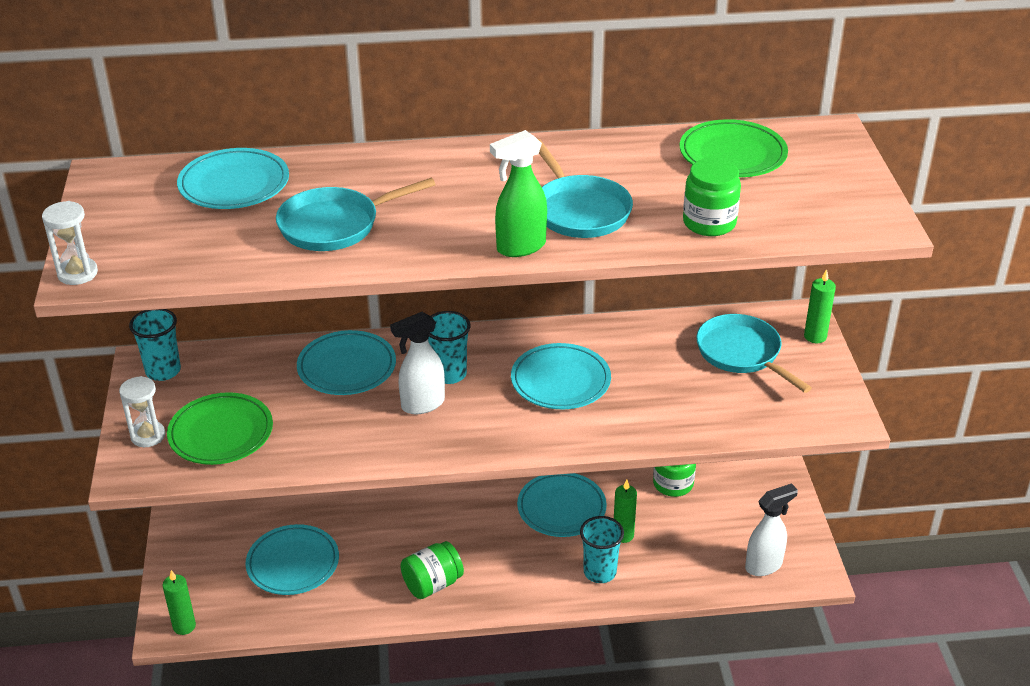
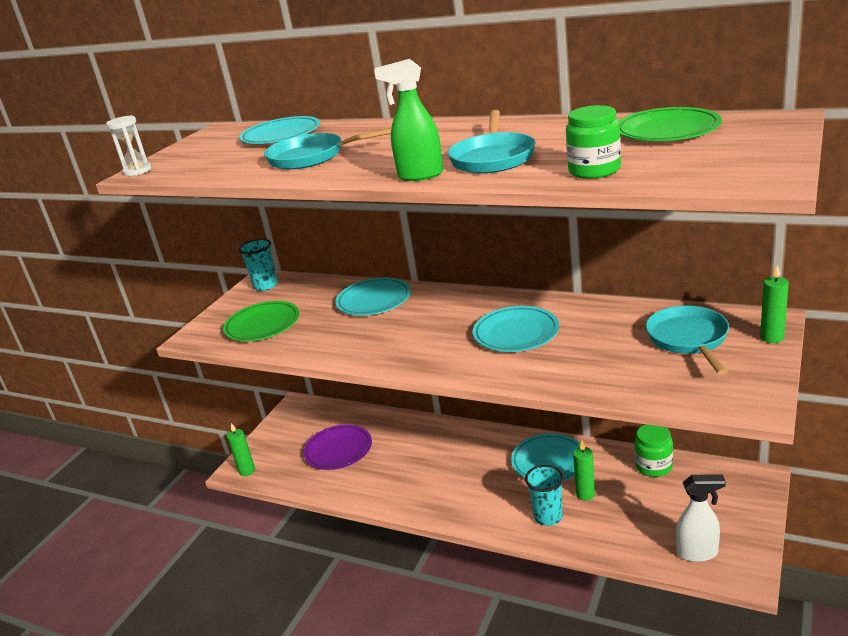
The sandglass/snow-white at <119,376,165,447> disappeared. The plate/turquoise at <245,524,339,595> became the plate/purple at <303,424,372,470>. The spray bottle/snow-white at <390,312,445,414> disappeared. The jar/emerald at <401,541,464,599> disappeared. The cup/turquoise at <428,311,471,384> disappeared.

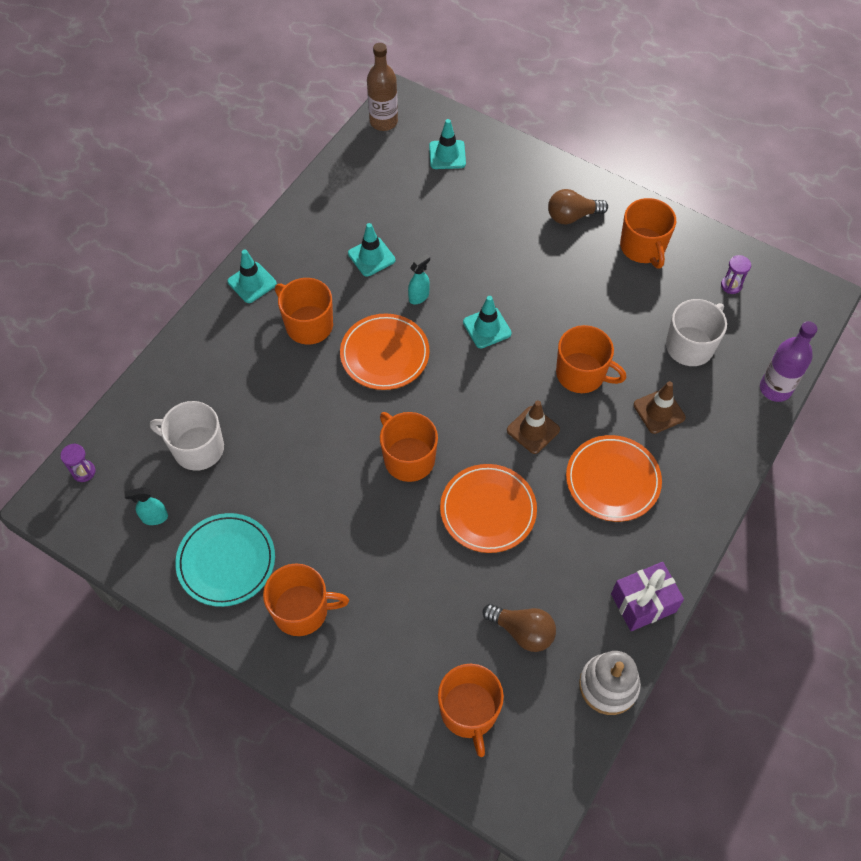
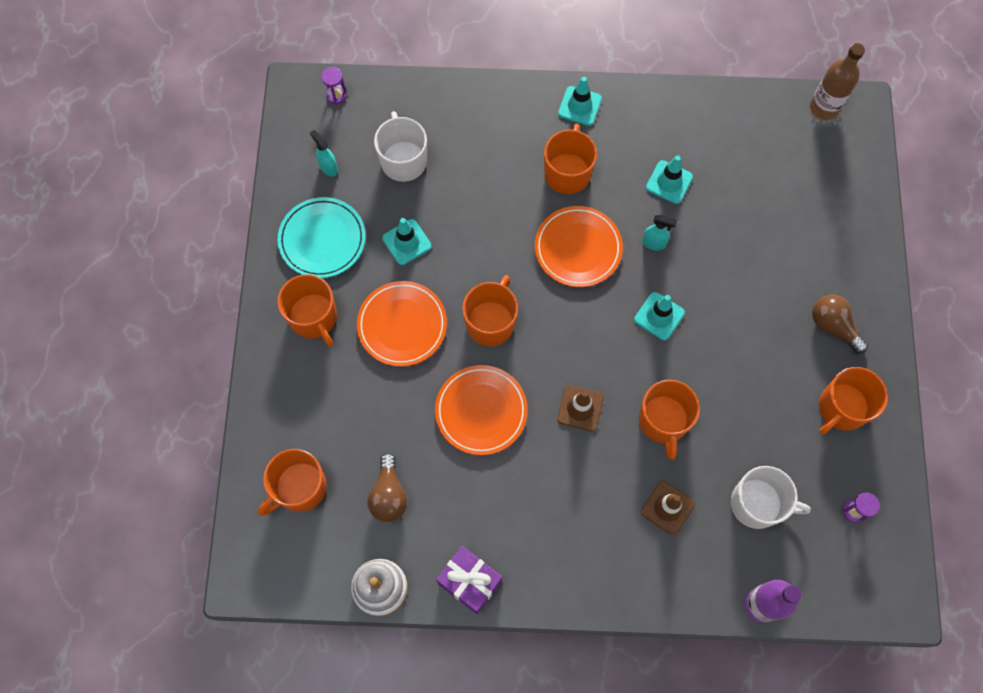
The road cone/turquoise moved from <429,119,466,169> to <382,218,432,265>. The plate/orange-coloured moved from <566,435,662,522> to <357,281,447,367>.

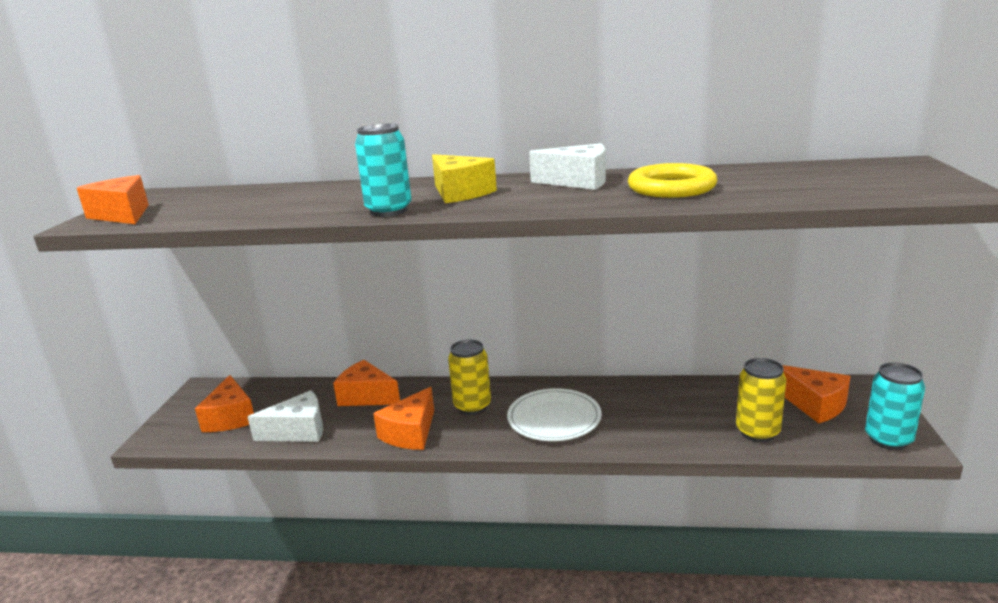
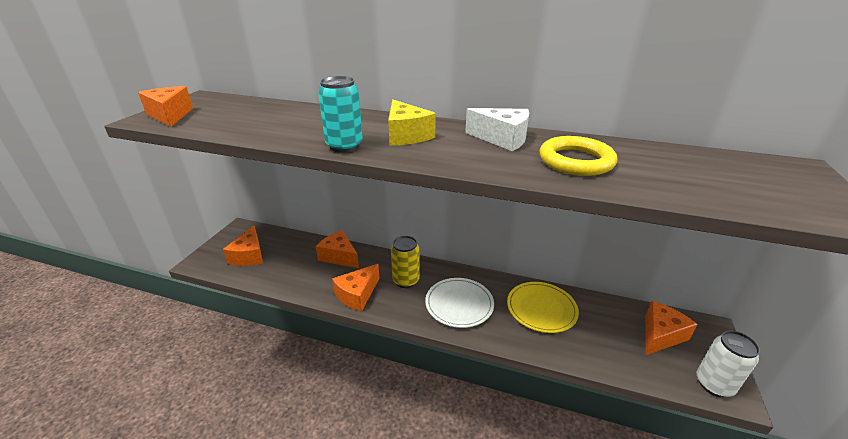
The piece of cheese/snow-white at <248,390,323,442> disappeared. The can/yellow at <736,358,786,442> disappeared. The piece of cheese/orange-coloured at <782,365,851,423> turned 105 degrees counterclockwise. The can/turquoise at <865,362,925,450> became the can/snow-white at <697,330,760,397>. The plate/yellow at <507,282,579,333> appeared.

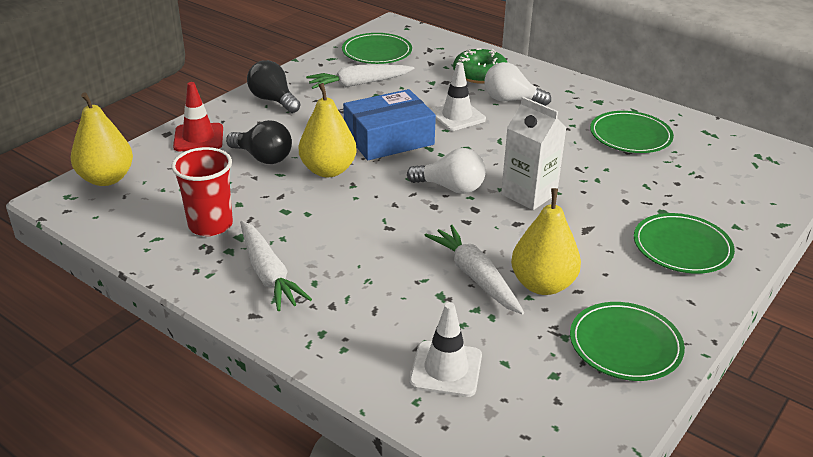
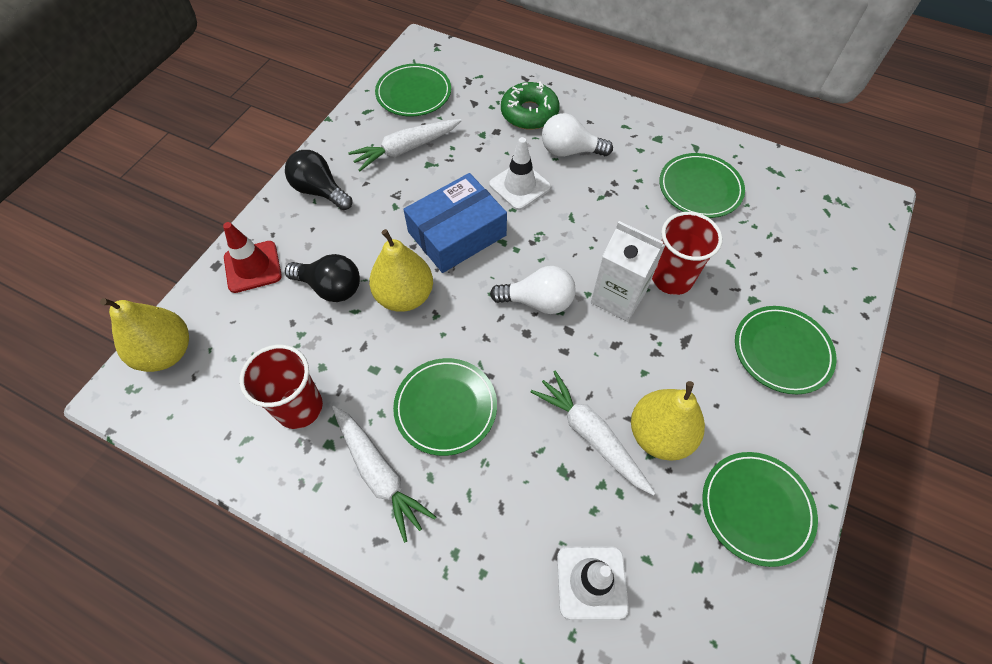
The plate/emerald at <393,358,497,456> appeared. The cup/scarlet at <652,212,722,295> appeared.

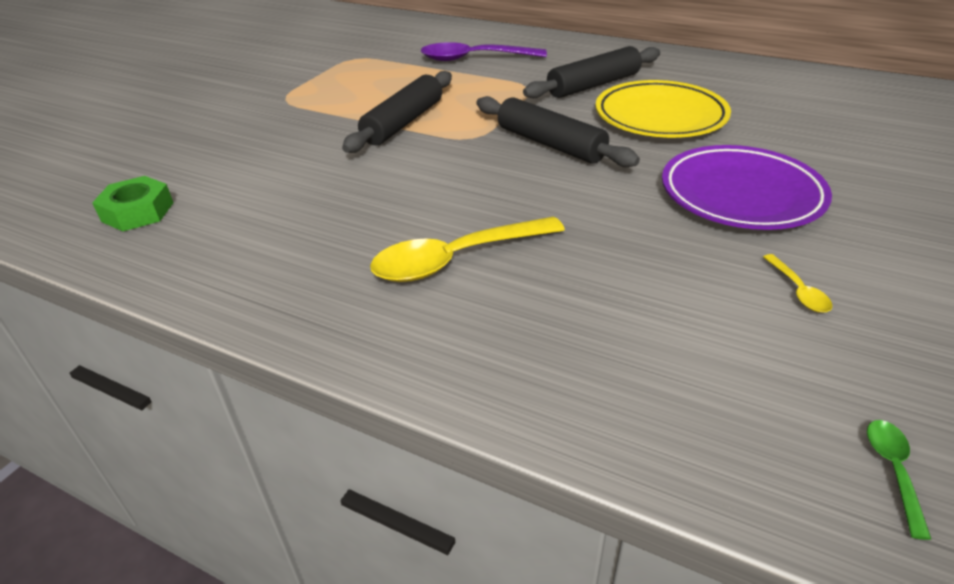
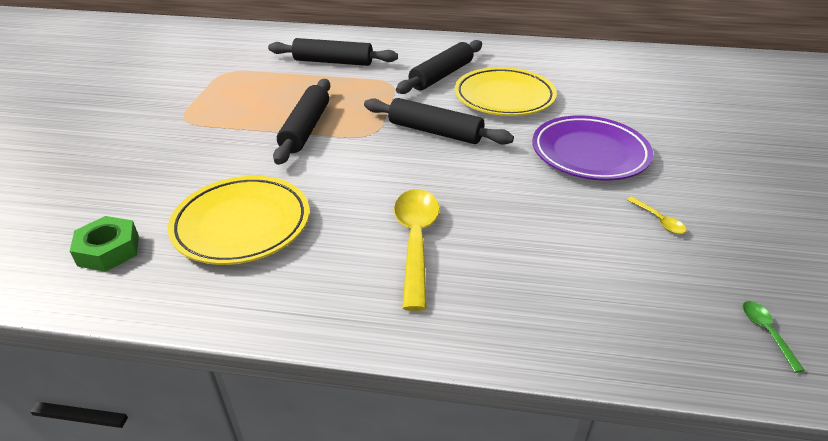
The spoon/yellow at <370,217,565,282> turned 135 degrees clockwise. The spoon/purple at <421,42,547,61> was replaced by the rolling pin/black at <268,38,398,66>. The plate/yellow at <168,176,309,265> appeared.

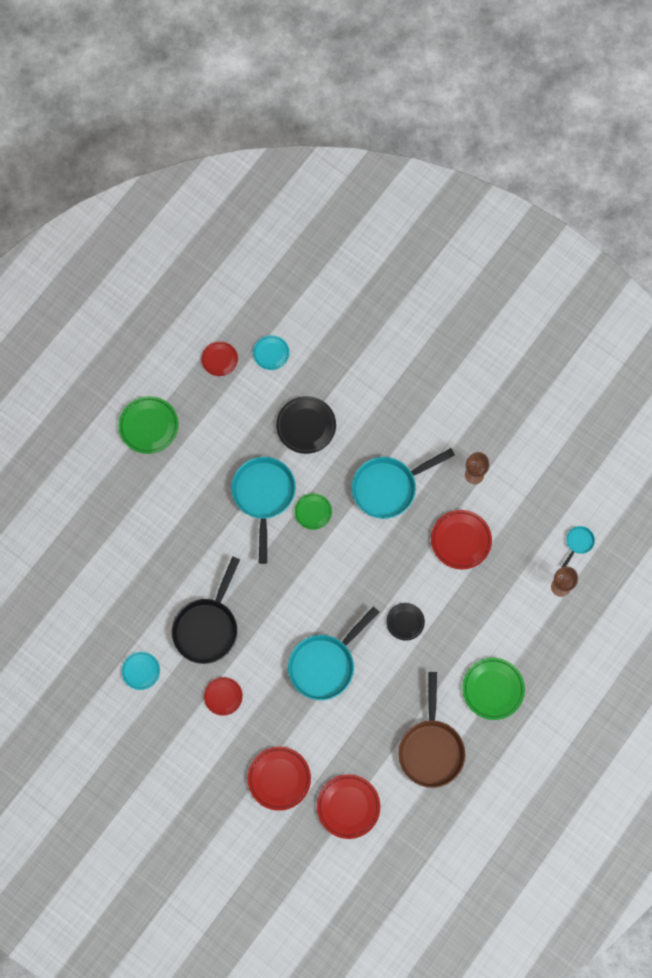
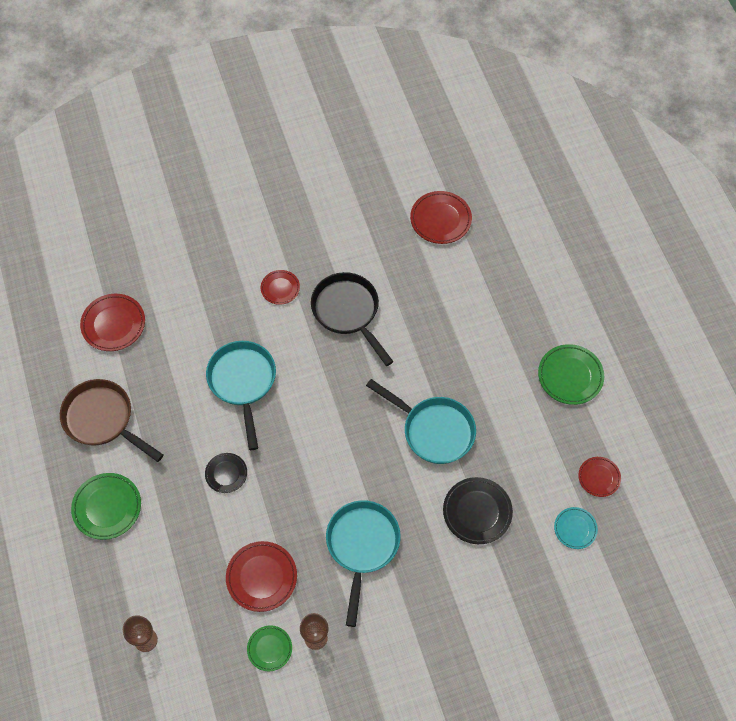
The plate/turquoise at <122,652,160,690> disappeared. The plate/scarlet moved from <248,747,311,811> to <410,191,472,244>. The plate/emerald moved from <295,493,332,530> to <247,625,292,671>. The skillet/turquoise at <562,526,595,567> disappeared.

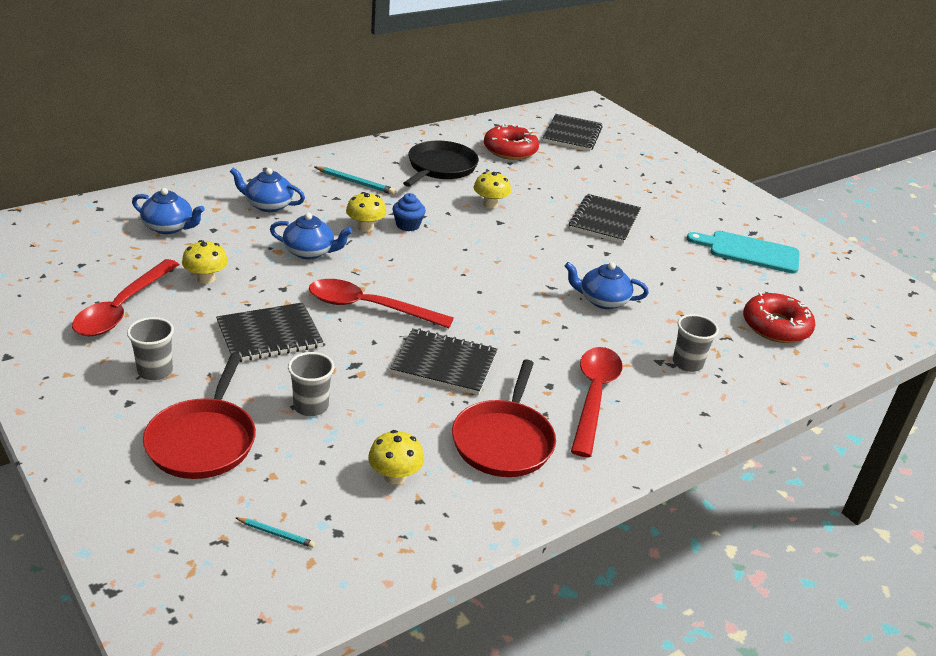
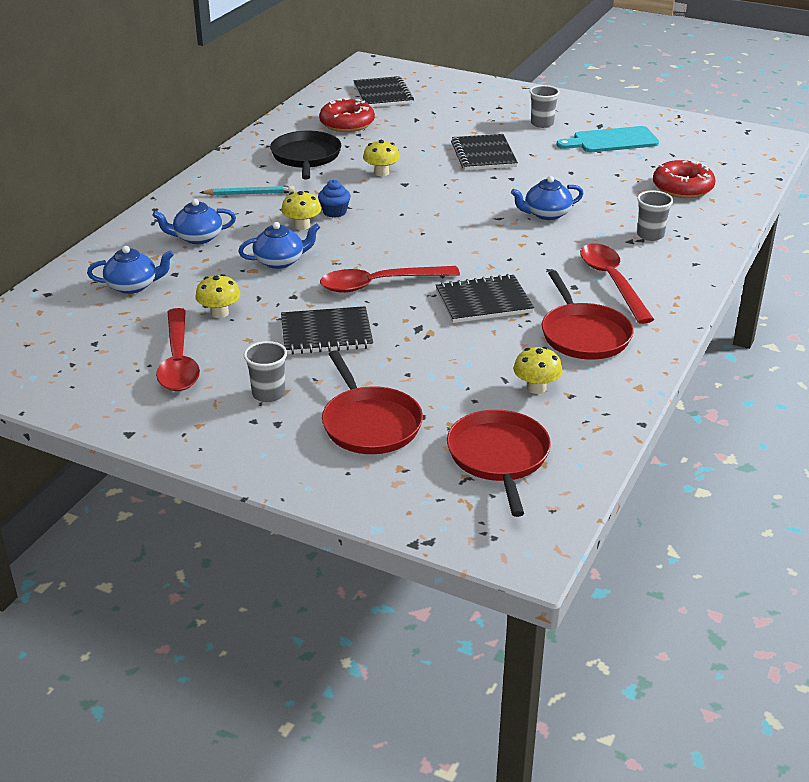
The notebook/black at <216,302,323,362> turned 45 degrees clockwise. The lead pencil/turquoise at <236,518,315,548> was replaced by the skillet/scarlet at <447,410,551,517>. The cup/ash-grey moved from <288,352,334,416> to <530,85,560,128>.

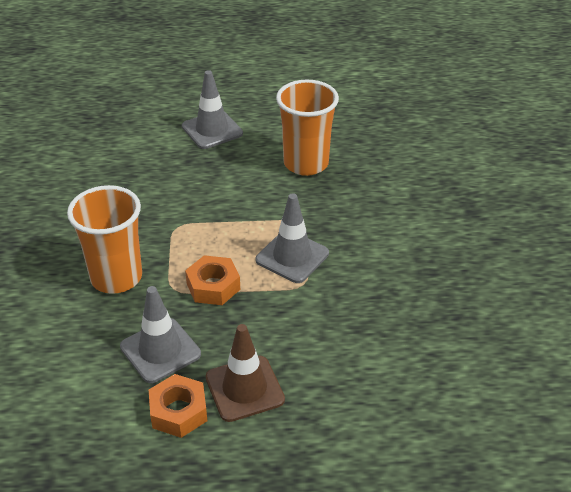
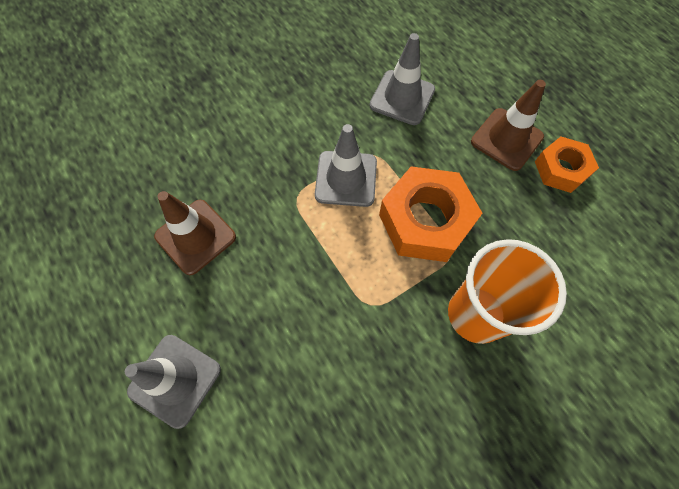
The road cone/ash-grey moved from <120,286,201,383> to <369,33,435,125>. The hex nut/orange-coloured at <185,255,240,305> changed to 1.65 times the size. The cup/orange-coloured at <276,80,339,176> was replaced by the road cone/dark brown at <154,191,236,275>.

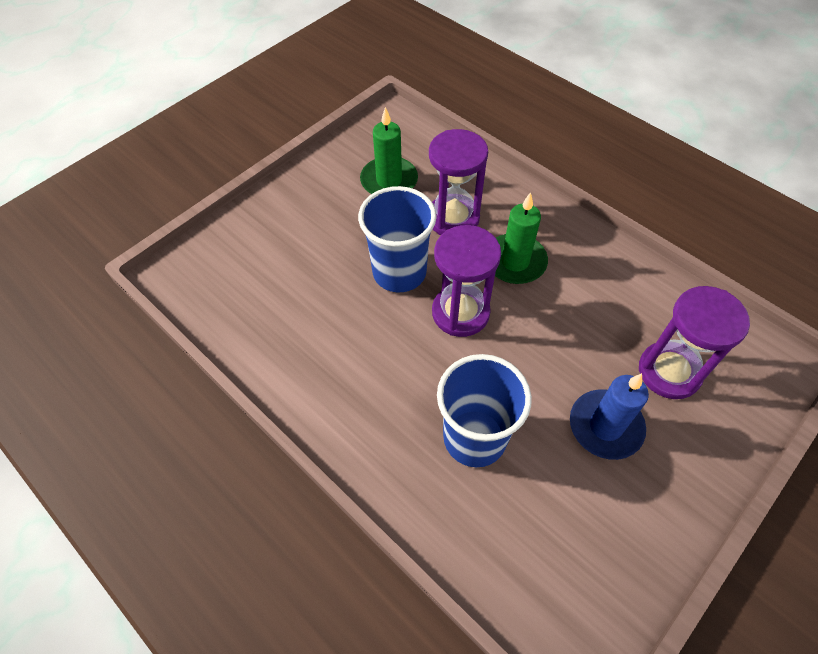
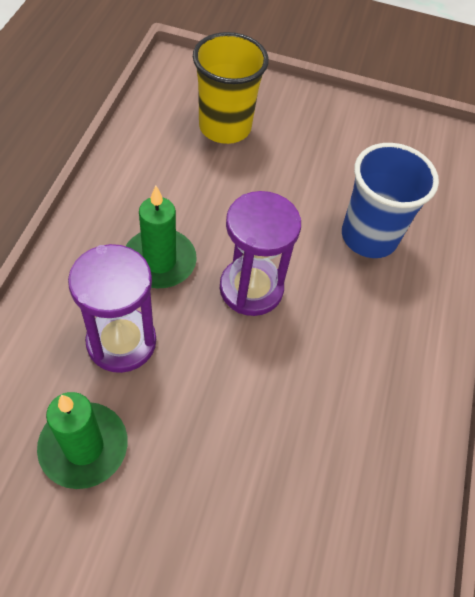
The cup/cobalt at <358,186,437,292> disappeared. The wax candle/cobalt at <570,373,649,460> disappeared. The sandglass/purple at <639,286,750,399> was replaced by the cup/yellow at <193,32,269,144>.

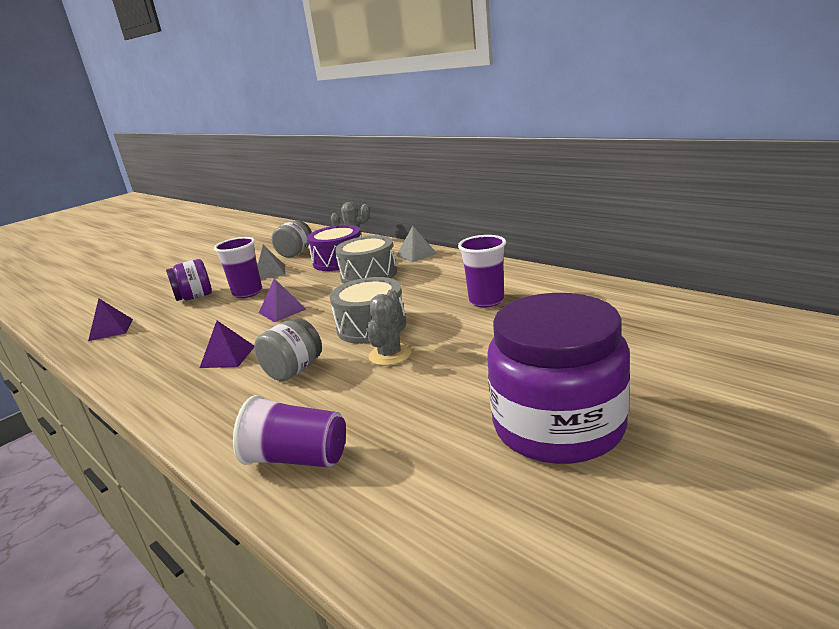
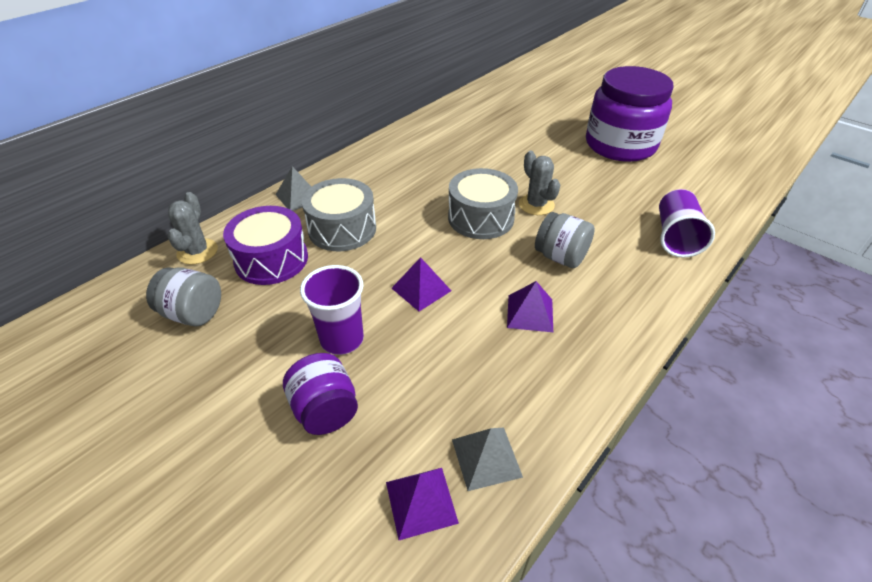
The solid pyramid/ash-grey moved from <257,245,285,279> to <452,428,523,491>. The cactus/ash-grey at <366,289,411,366> turned 45 degrees clockwise. The cup/purple at <458,235,506,307> disappeared.

